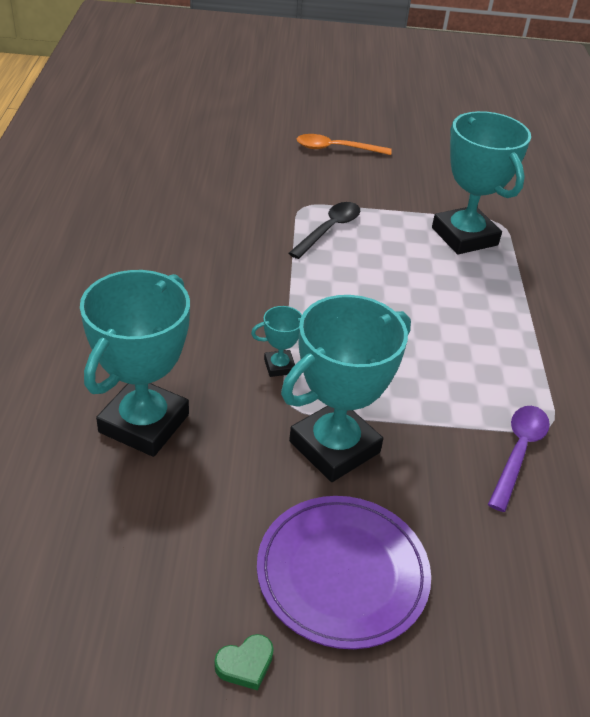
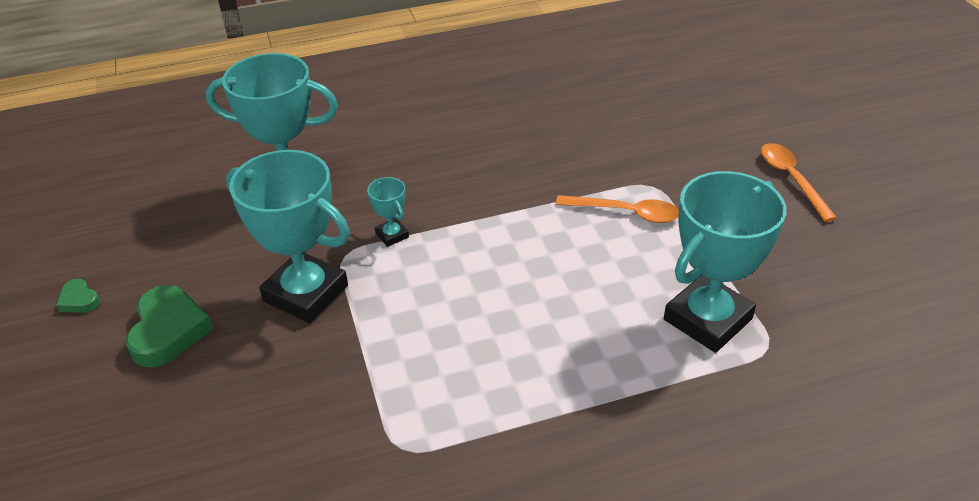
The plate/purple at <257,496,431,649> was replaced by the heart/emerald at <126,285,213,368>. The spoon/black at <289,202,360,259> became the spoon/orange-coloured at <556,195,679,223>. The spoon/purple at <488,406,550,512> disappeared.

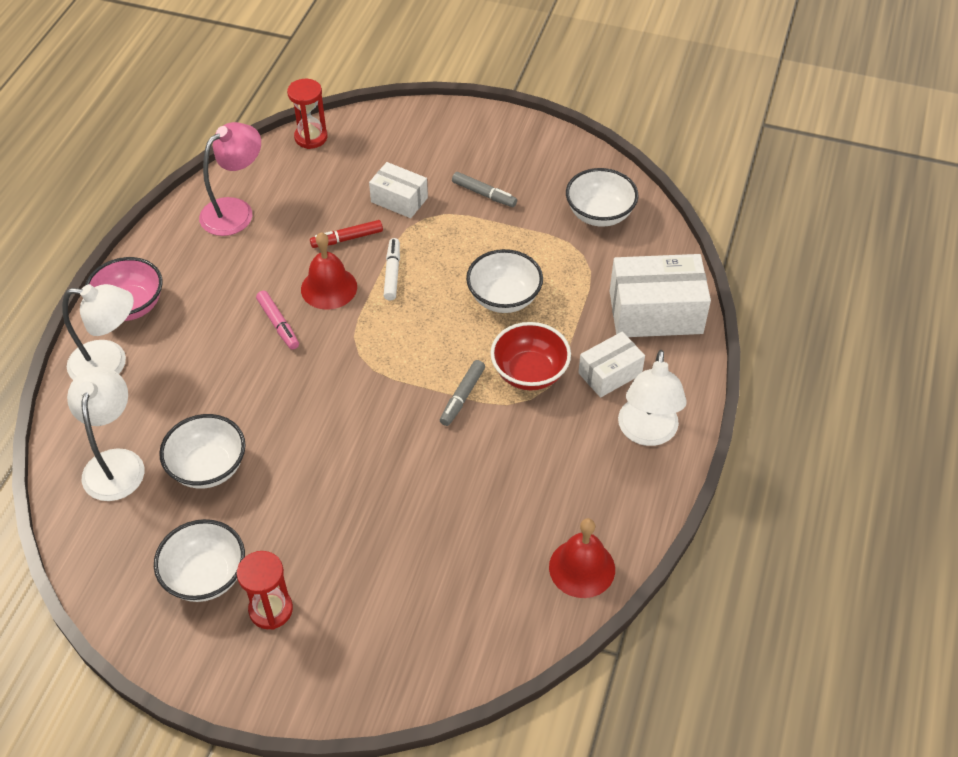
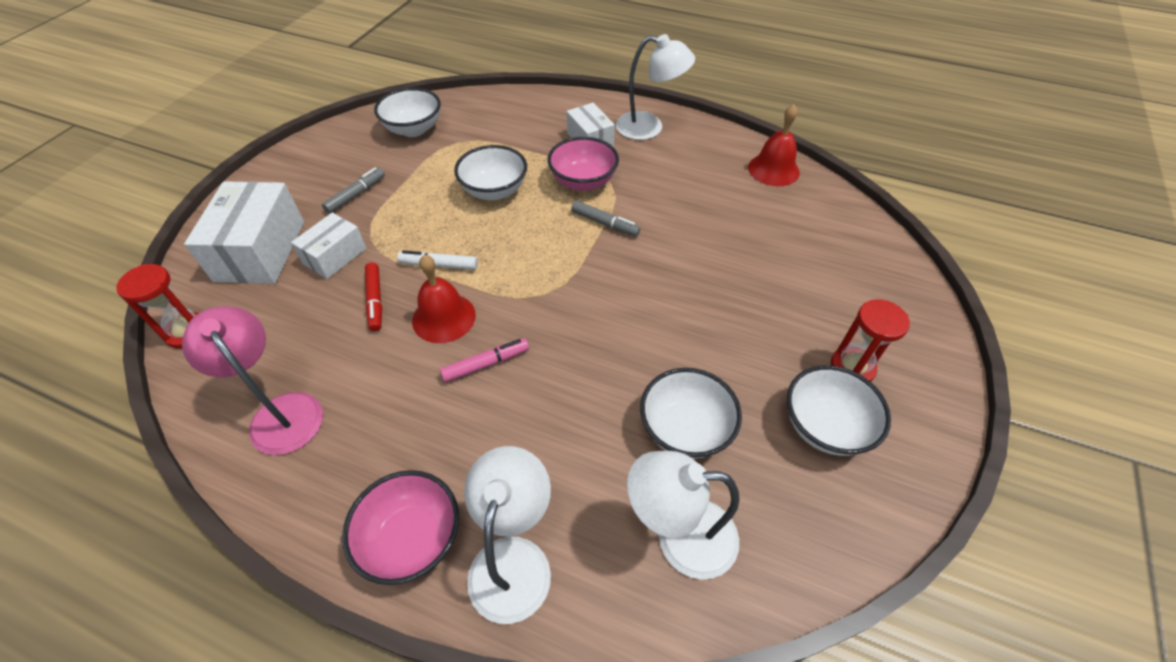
The deep dish/scarlet at <490,322,571,390> became the deep dish/rosy at <547,137,619,191>. The parcel/snow-white moved from <610,254,711,337> to <184,181,304,284>.

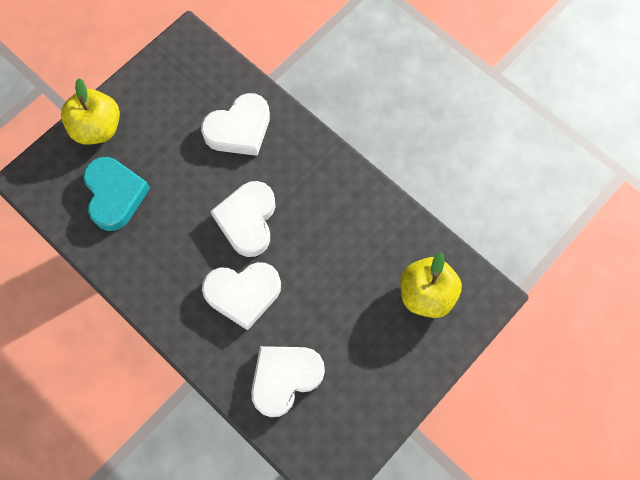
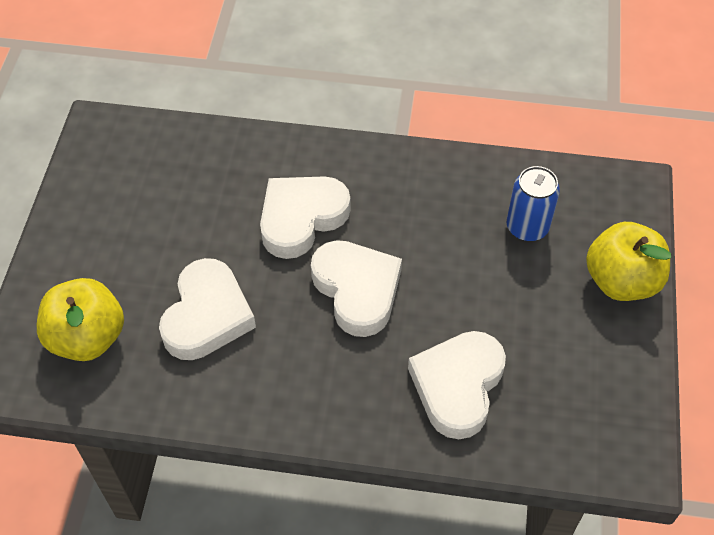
The heart/turquoise at <83,157,150,231> was replaced by the can/cobalt at <507,166,560,241>. The heart/snow-white moved from <251,346,325,417> to <159,258,256,360>.

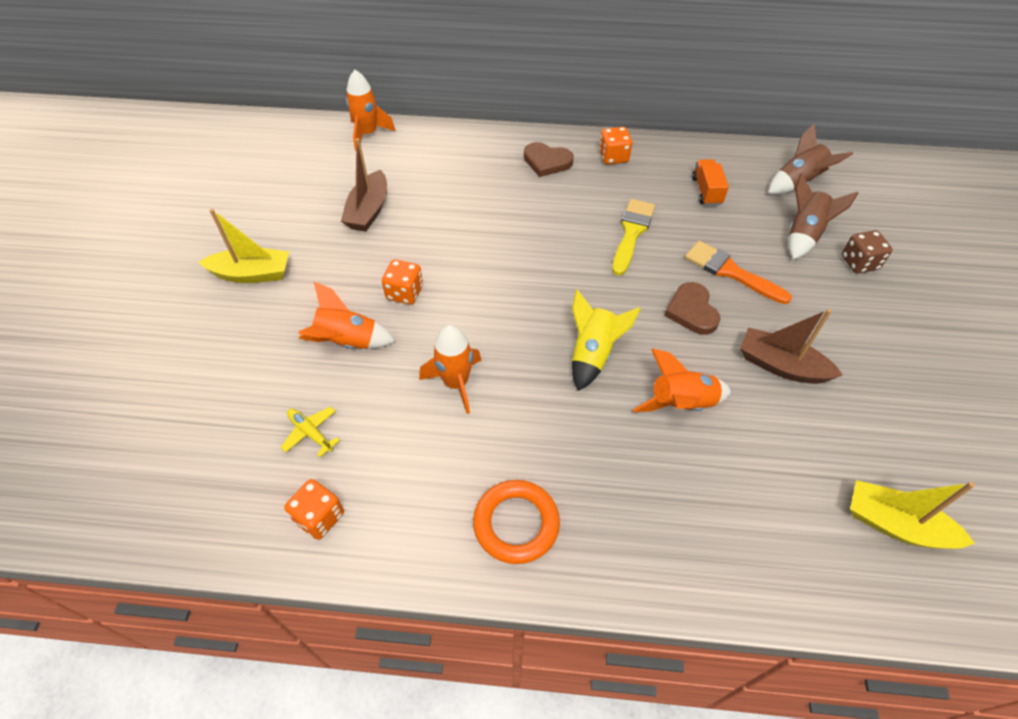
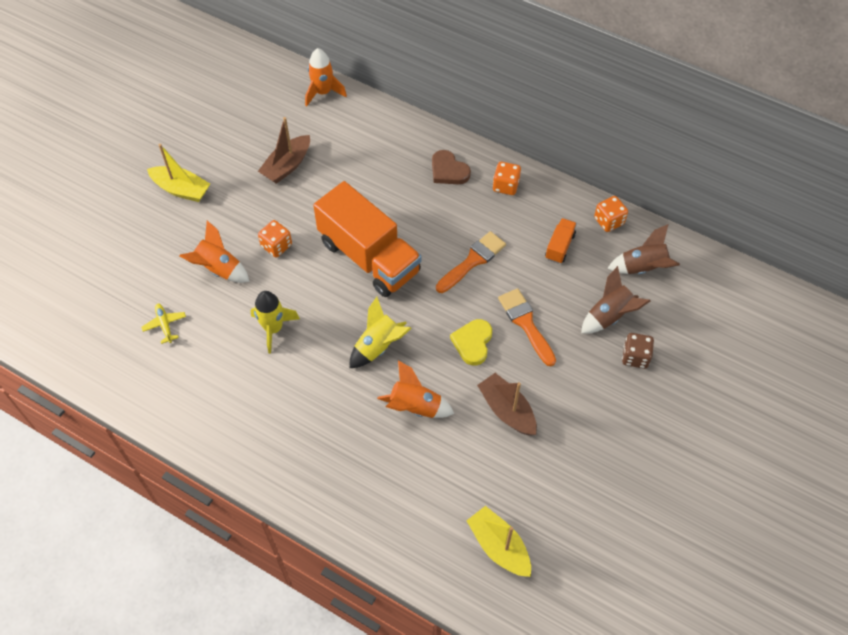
The die/orange-coloured moved from <284,479,344,540> to <594,196,628,232>. The toy rocket/orange-coloured at <419,325,481,414> became the toy rocket/yellow at <251,291,300,354>. The torus/orange-coloured at <473,480,560,564> disappeared. The brush/yellow at <612,199,655,276> became the brush/orange-coloured at <436,231,506,293>. The heart/dark brown at <664,282,720,335> became the heart/yellow at <450,319,492,366>. The toy truck/orange-coloured at <313,181,422,297> appeared.

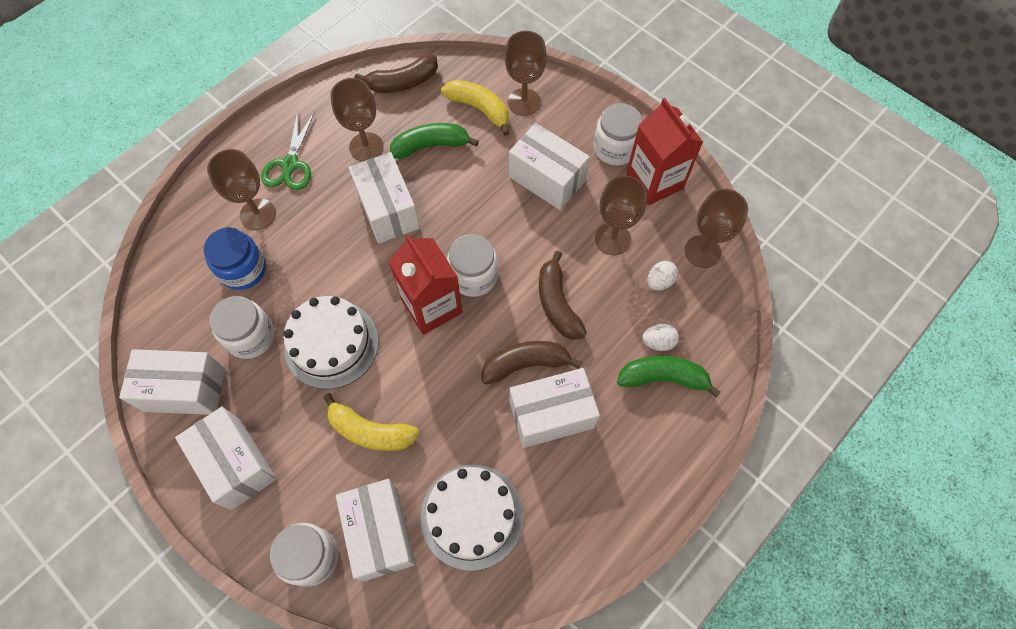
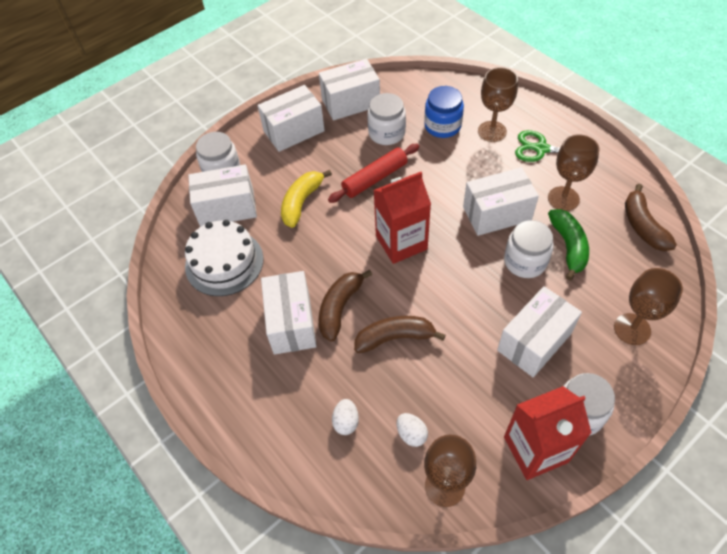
The parcel/snow-white at <119,349,225,415> turned 60 degrees clockwise. The layer cake/snow-white at <284,296,379,389> was replaced by the rolling pin/scarlet at <328,144,419,203>. The banana fruit/yellow at <441,80,510,136> disappeared. The jar/snow-white moved from <447,234,498,297> to <504,220,554,278>. The banana fruit/dark brown at <481,341,582,384> turned 150 degrees counterclockwise. The goblet/dark brown at <595,175,647,255> disappeared. The banana fruit/emerald at <617,356,721,397> disappeared.

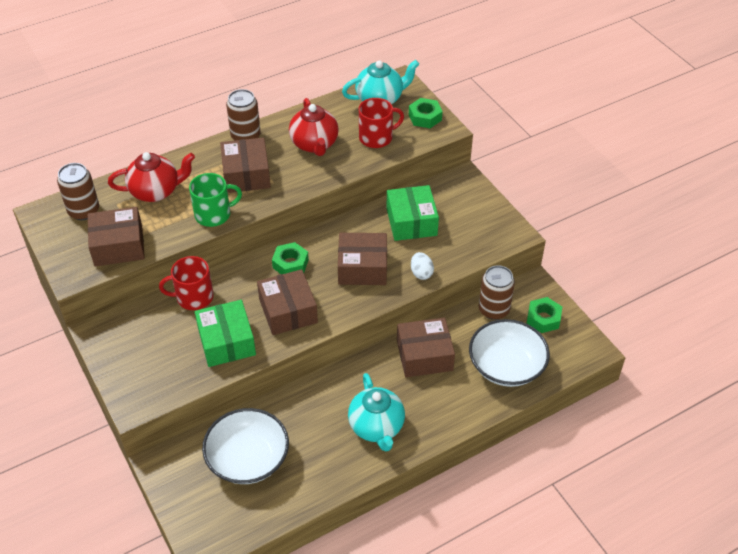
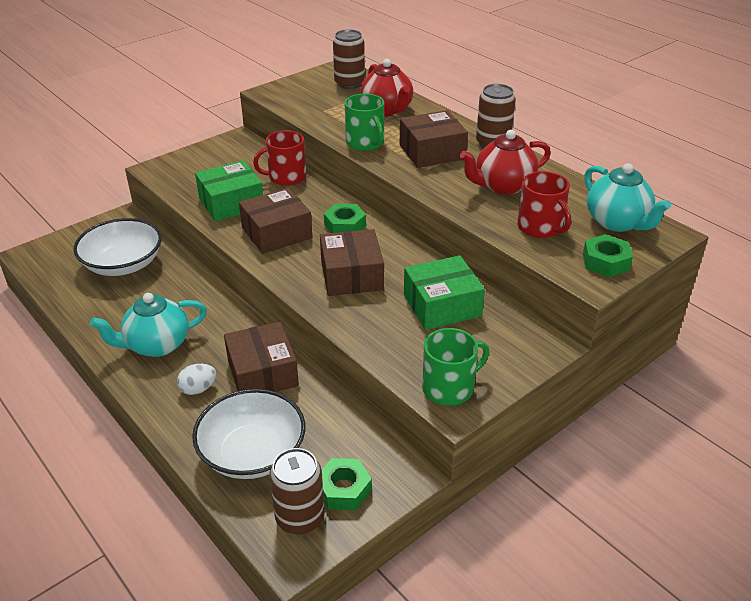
The parcel/dark brown at <88,207,145,266> disappeared. The mug/scarlet at <159,256,214,310> turned 90 degrees counterclockwise. The egg shape/snow-white moved from <411,252,434,280> to <177,364,216,395>. The can/dark brown moved from <479,265,515,320> to <269,448,325,534>. The mug/emerald at <422,328,489,406> appeared.

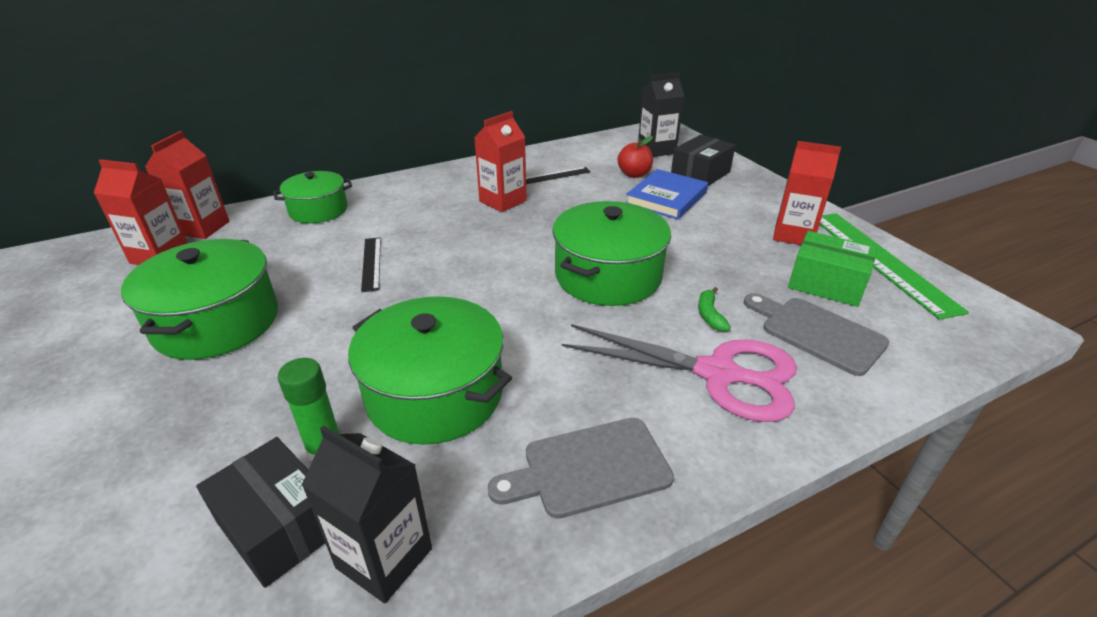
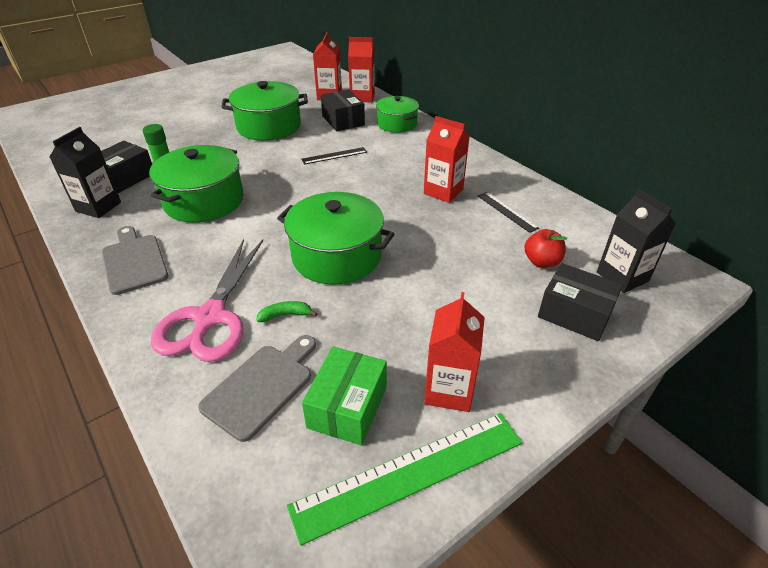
The book/cobalt at <626,169,708,220> disappeared. The parcel/black at <321,89,365,131> appeared.

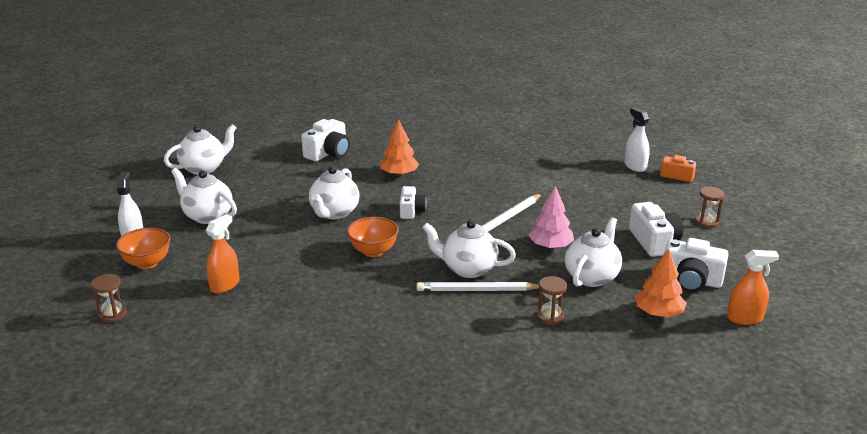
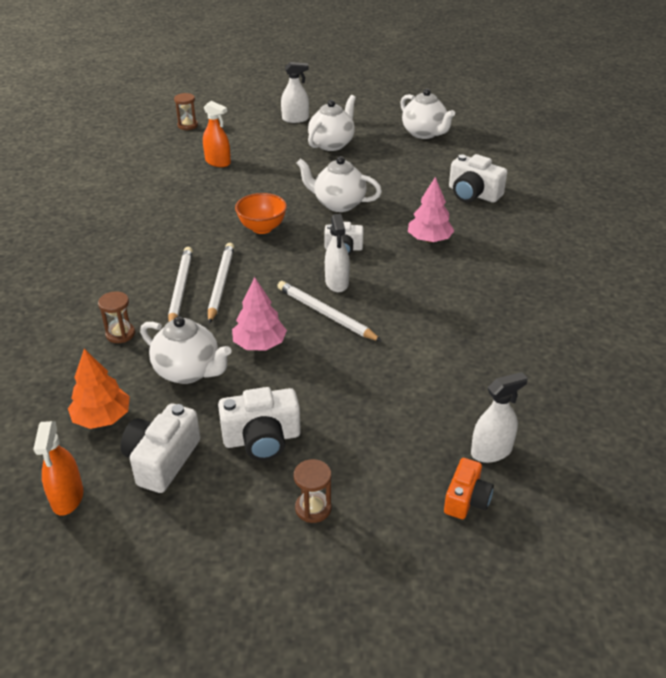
The deep dish/orange-coloured at <116,228,171,269> disappeared. The tree/orange-coloured at <380,119,419,176> became the tree/rosy at <408,177,454,243>. The china teapot/snow-white at <422,220,516,278> was replaced by the lead pencil/snow-white at <208,243,234,324>. The spray bottle/snow-white at <325,214,350,292> appeared.

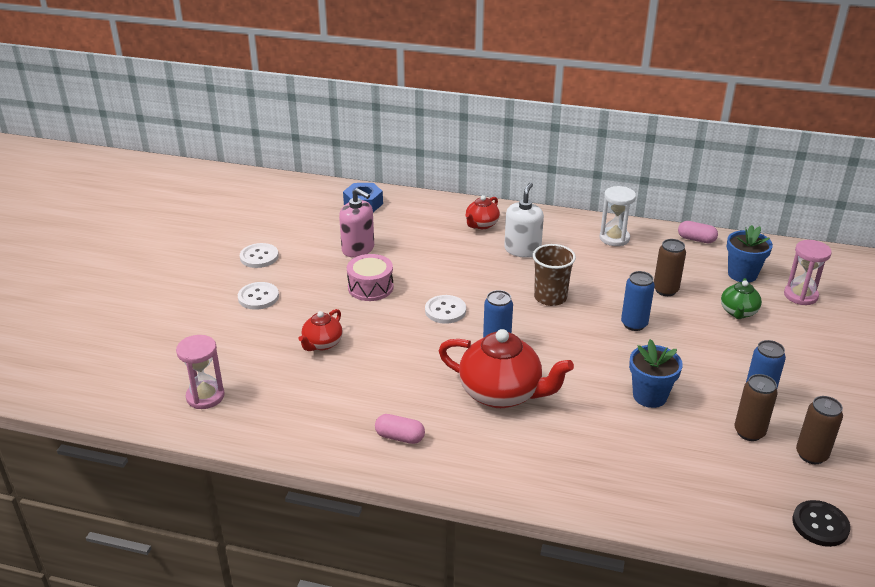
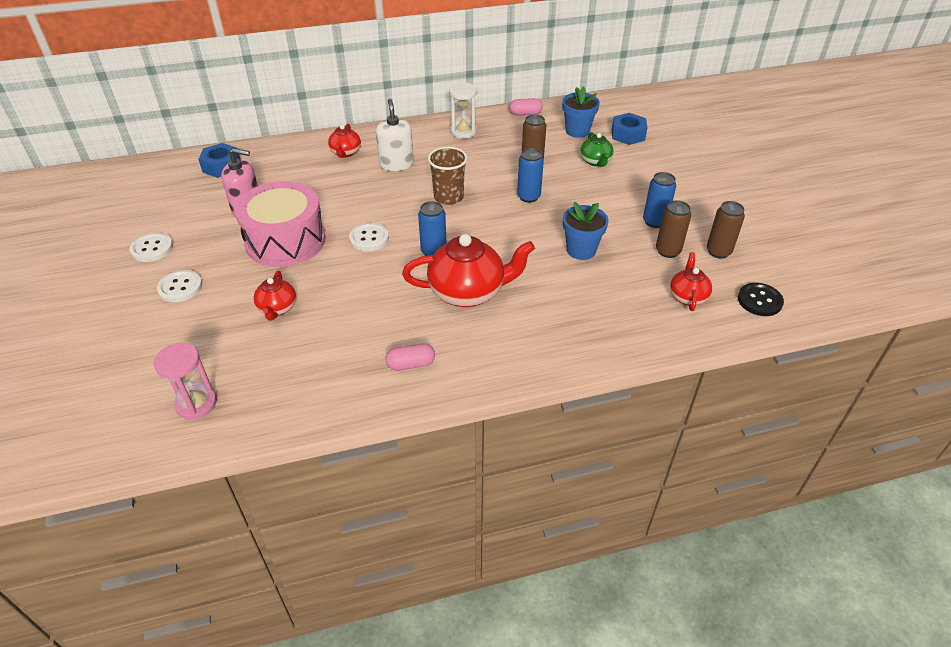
The snare drum/rosy at <347,254,394,301> changed to 1.75 times the size. The sandglass/rosy at <784,240,832,305> was replaced by the hex nut/cobalt at <612,113,647,145>. The china teapot/scarlet at <670,252,712,311> appeared.

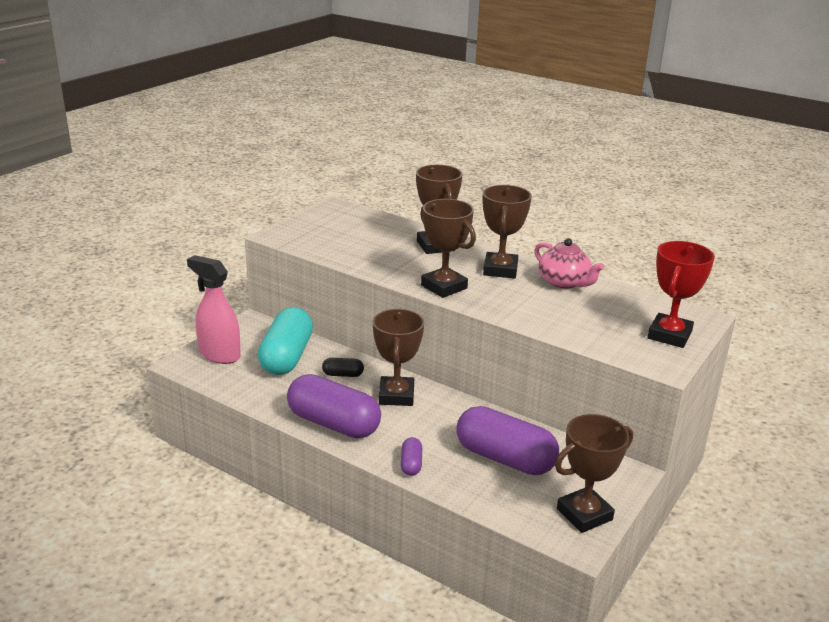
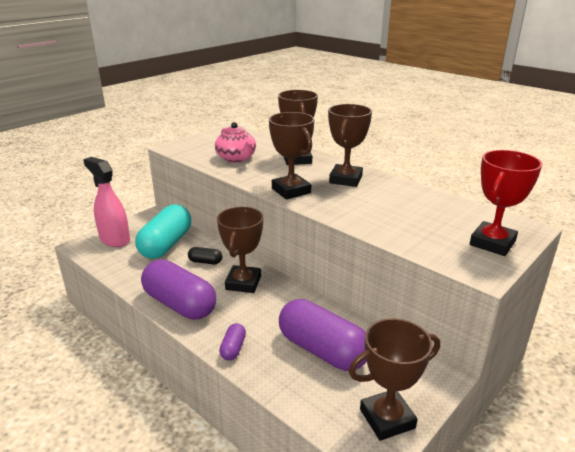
The china teapot/rosy moved from <534,238,604,289> to <215,122,256,163>.

